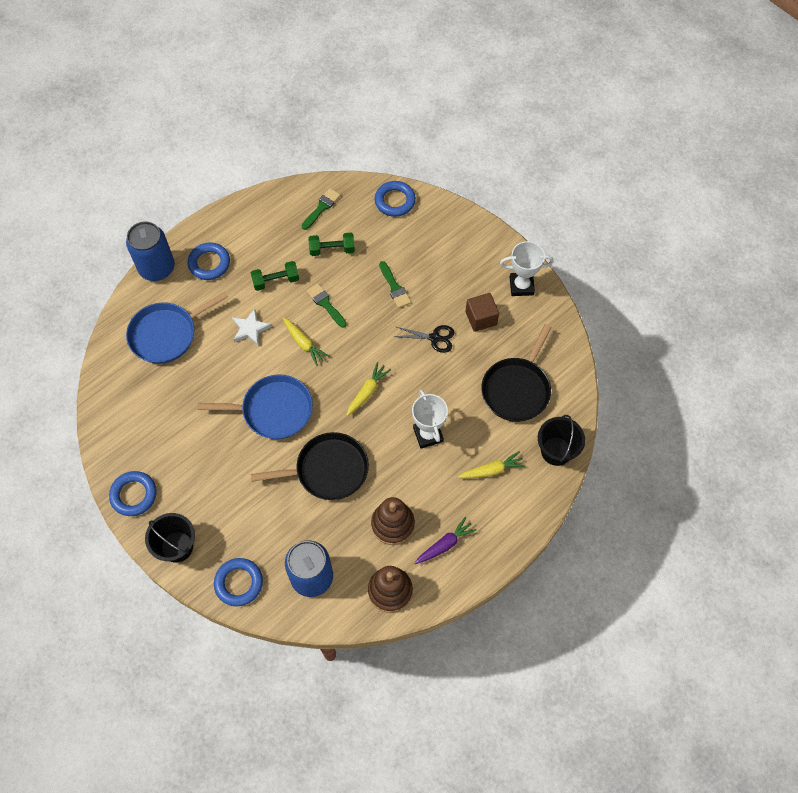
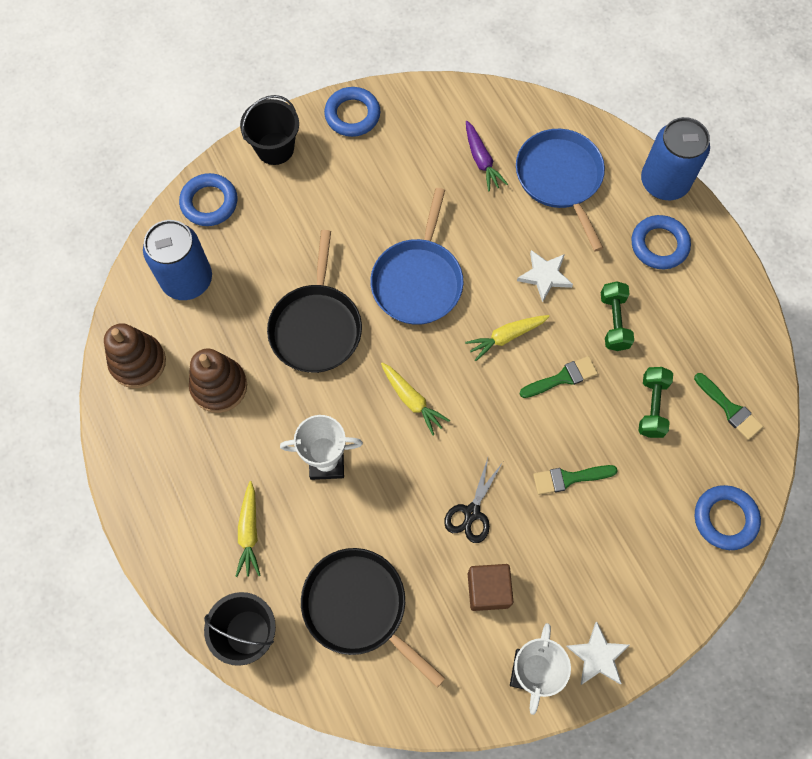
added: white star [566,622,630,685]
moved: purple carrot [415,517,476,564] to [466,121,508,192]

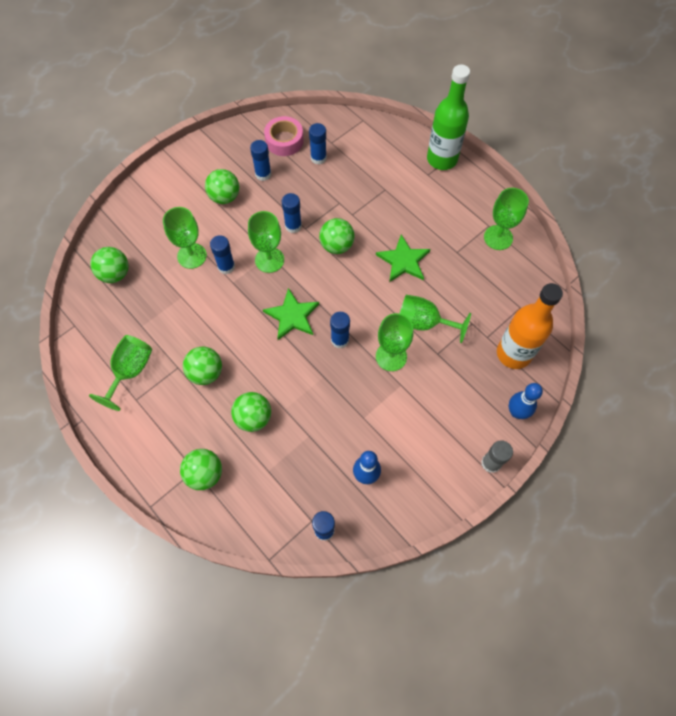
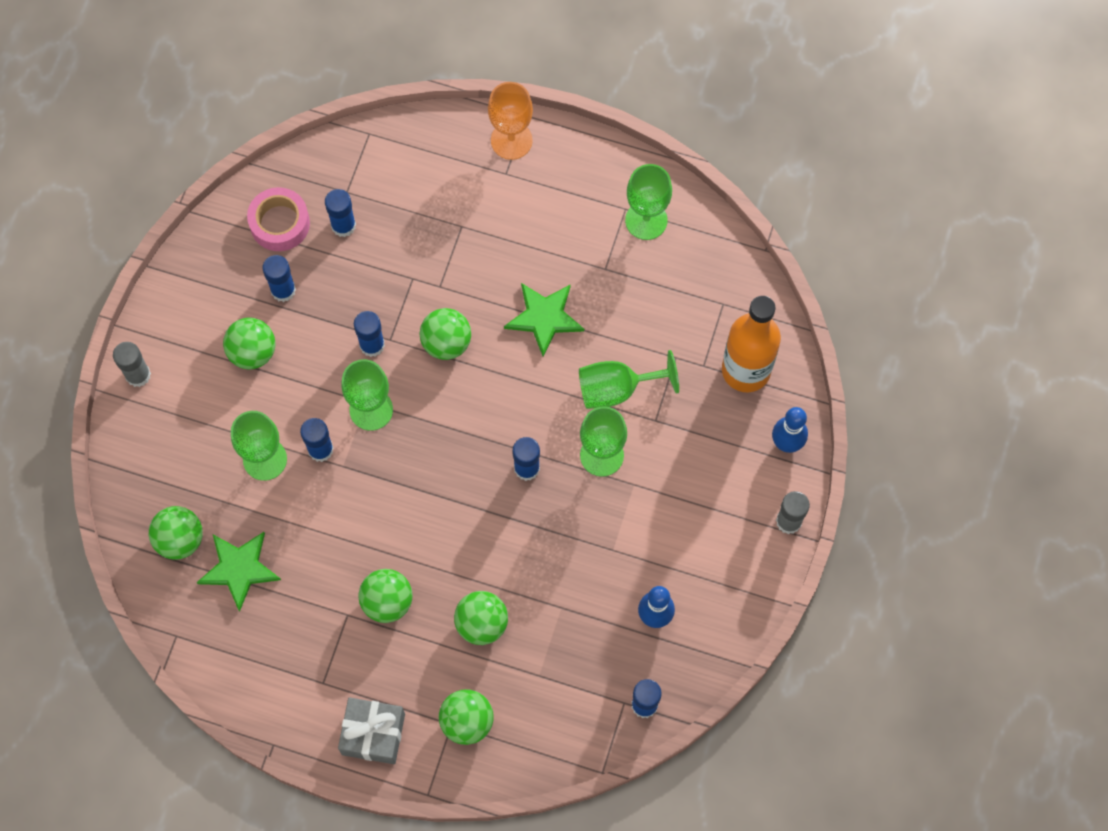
removed: green goblet [89,335,152,411]
added: grey glue stick [113,342,151,387]; grey gift [338,697,405,764]
moved: green star [263,288,319,340] to [196,532,281,612]
replaced: green bottle [427,65,470,170] to orange goblet [488,82,533,160]

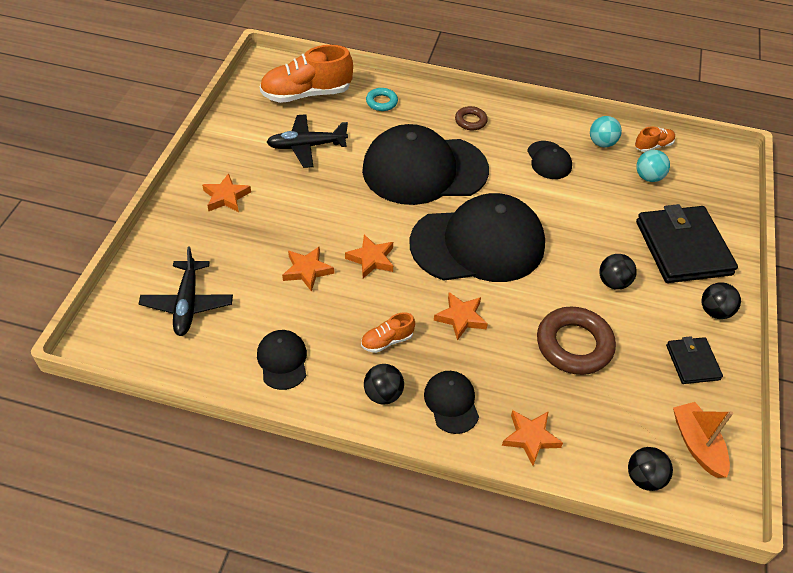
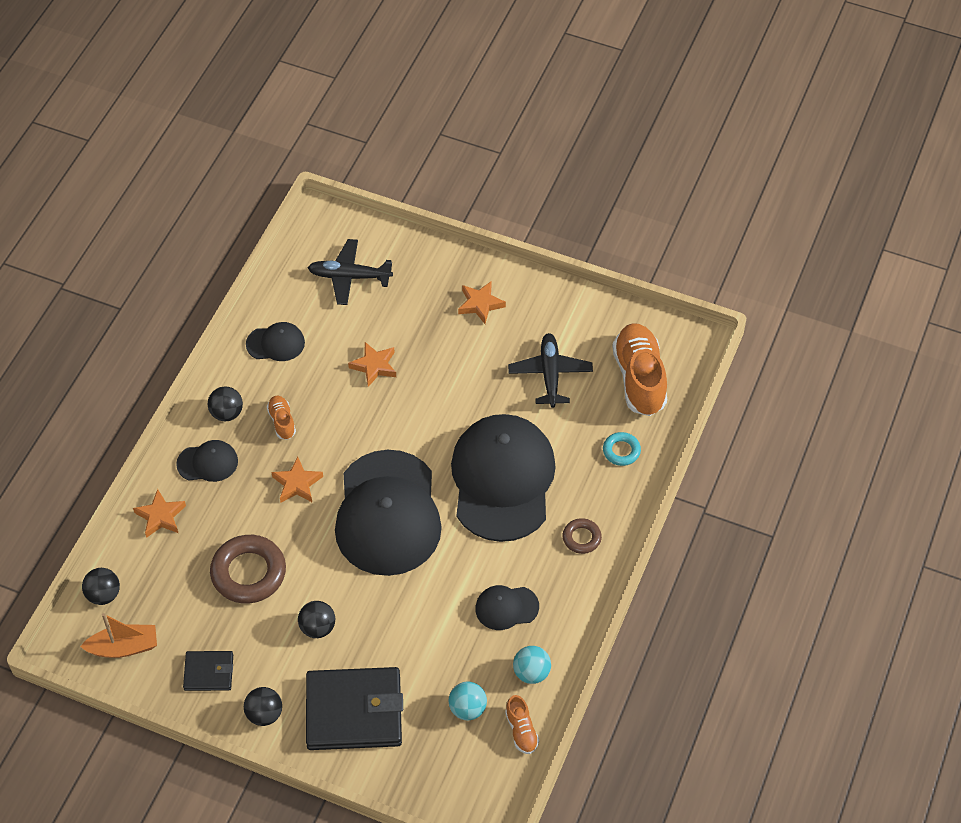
removed: orange star [345,234,393,278]

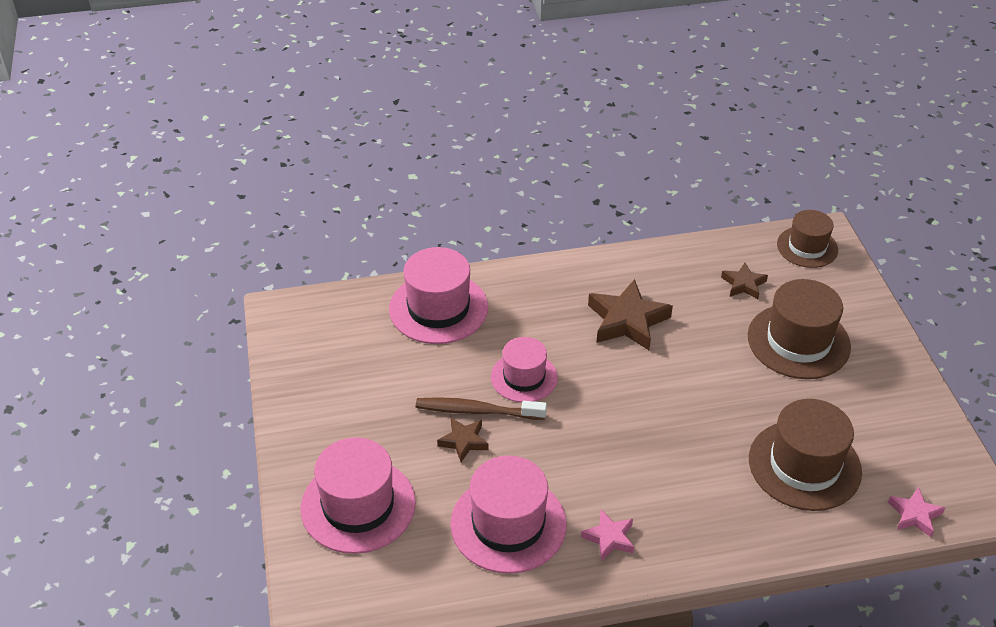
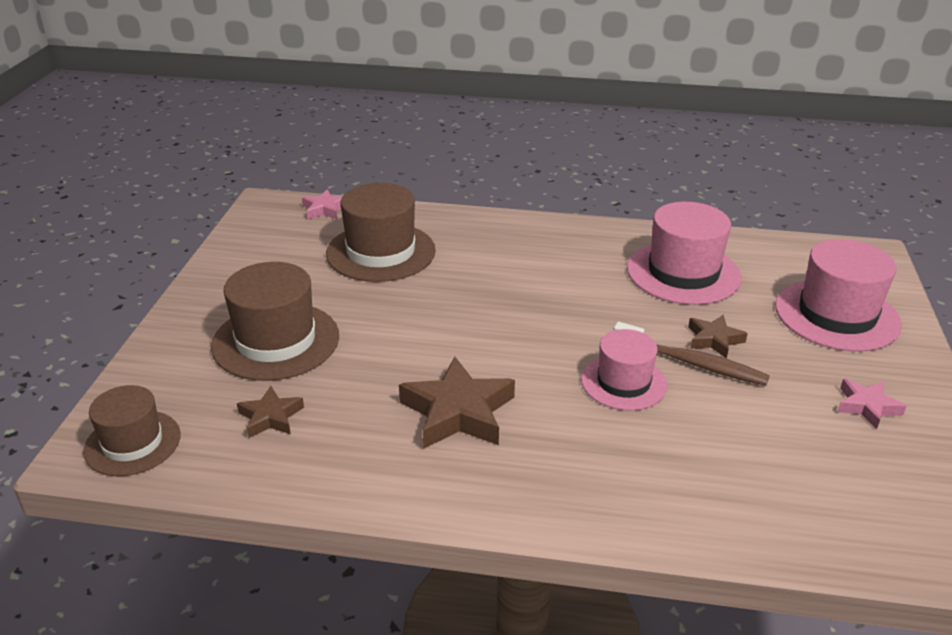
removed: pink hat [389,247,488,344]
moved: pink star [581,510,634,561] to [837,379,907,430]

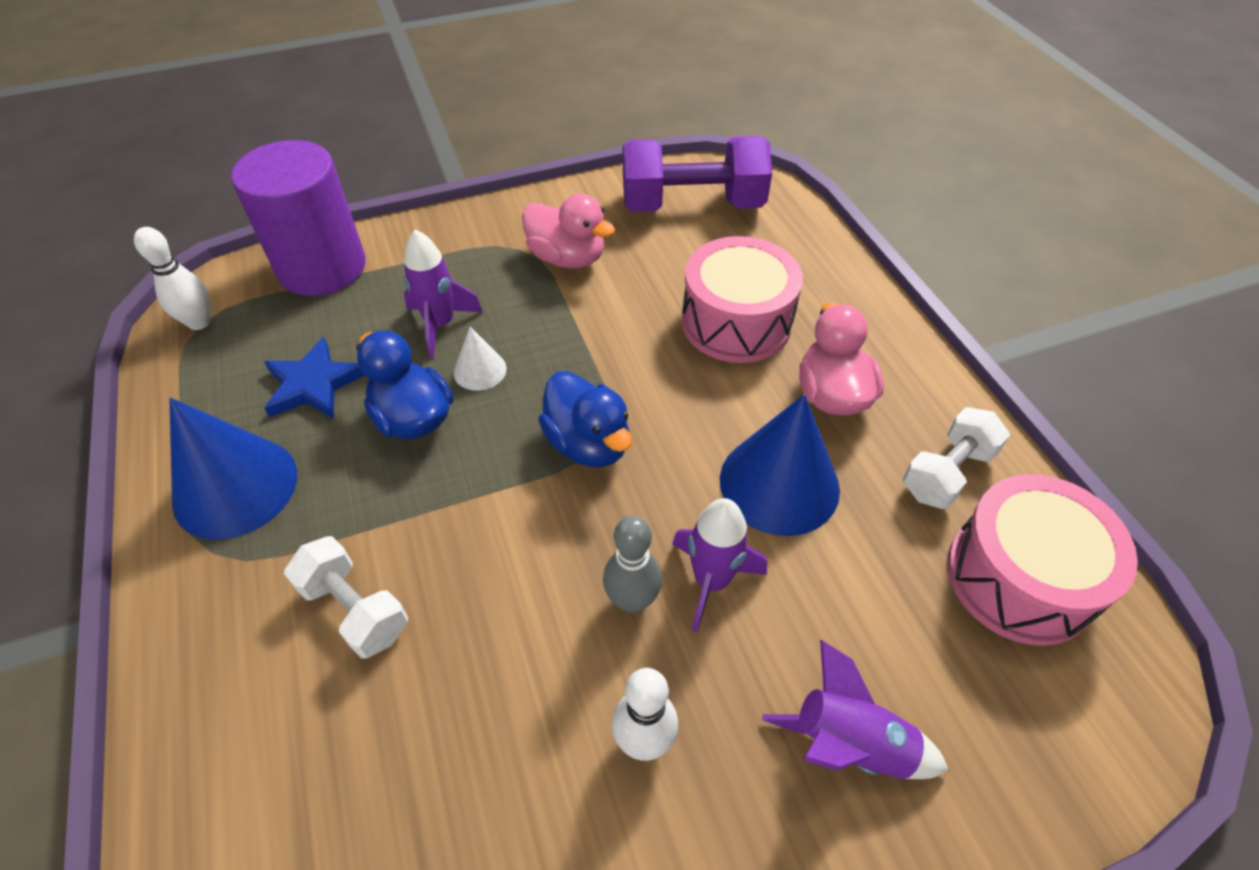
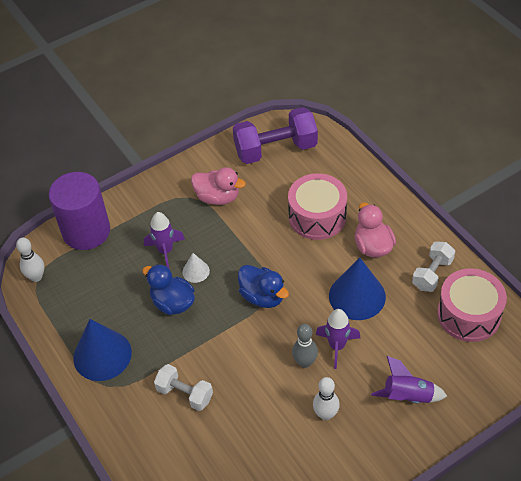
removed: blue star [264,337,365,419]

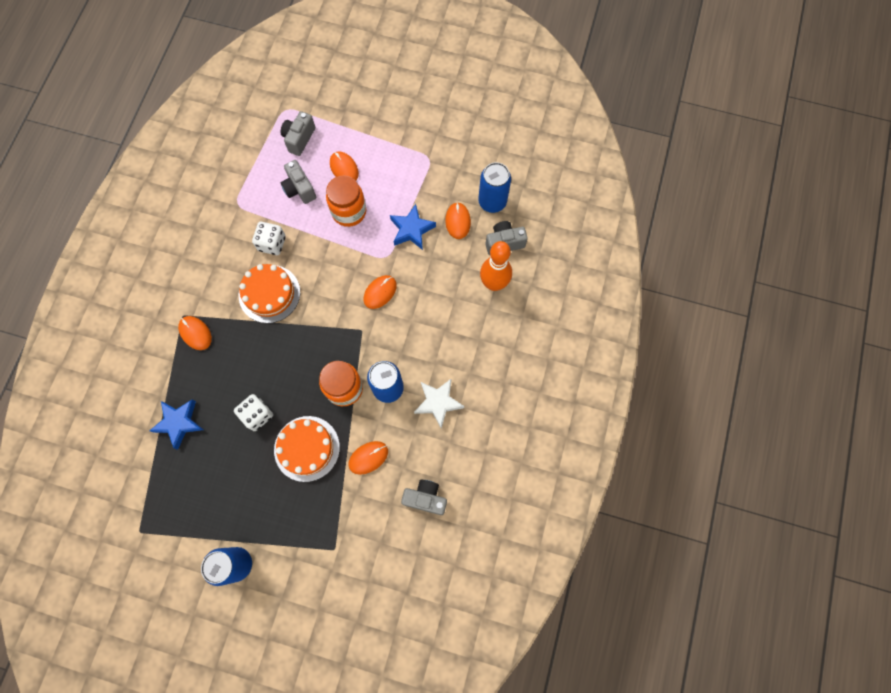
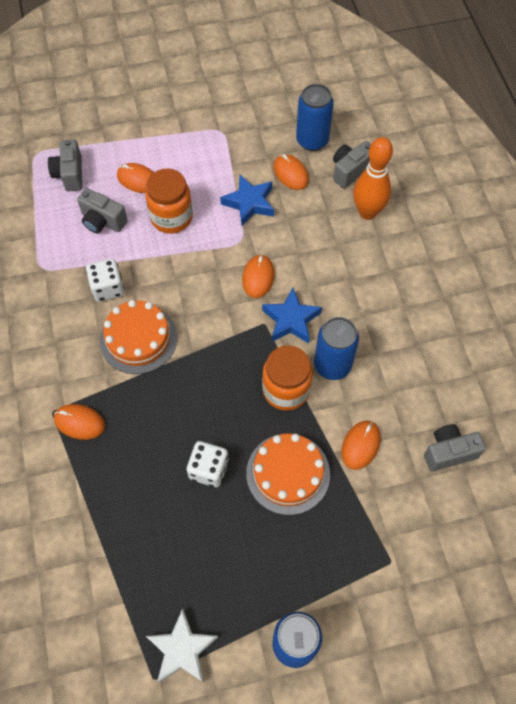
moved: white star [414,379,464,428] to [146,609,218,683]; blue star [150,400,204,450] to [262,288,322,344]

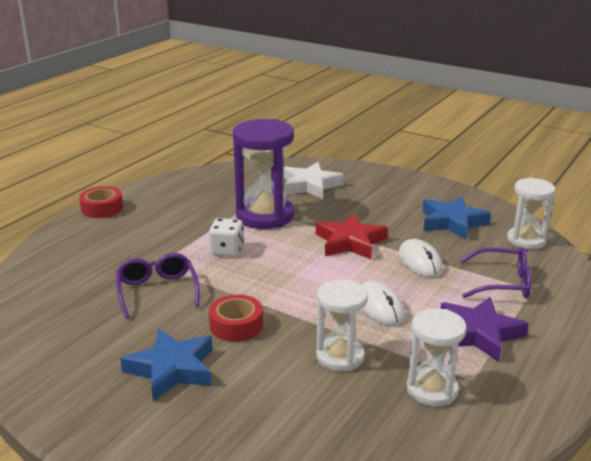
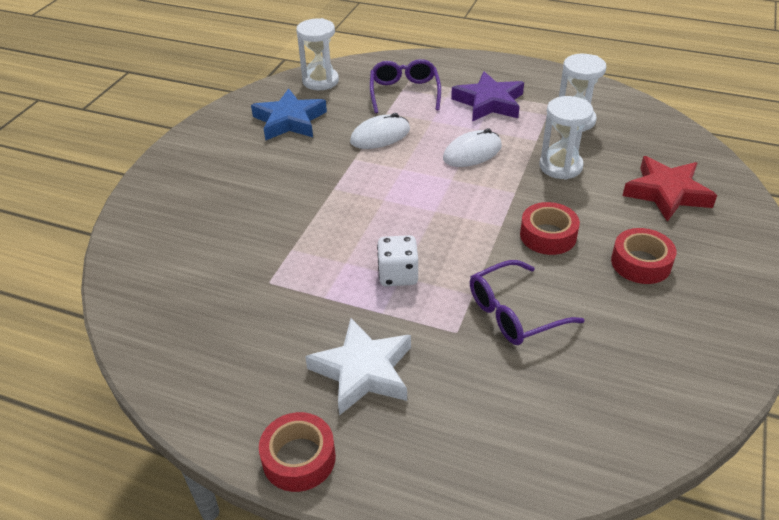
removed: purple hourglass [233,119,294,229]
moved: white star [283,162,344,199] to [305,318,411,416]; red star [316,213,388,259] to [623,156,717,222]
replaced: blue star [120,329,213,402] to red tape [611,228,676,284]

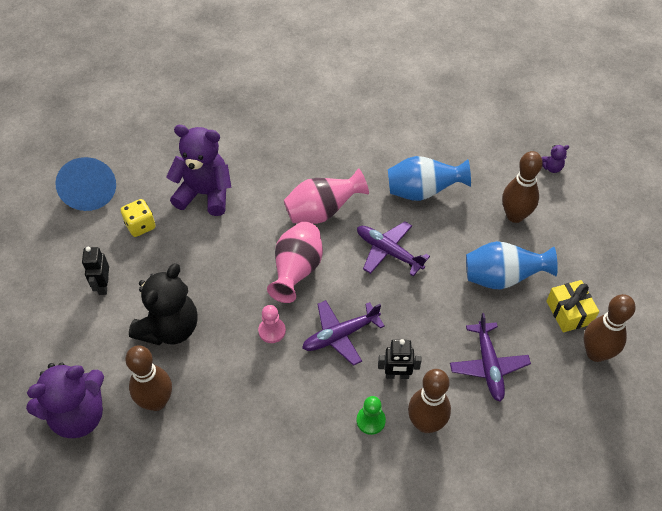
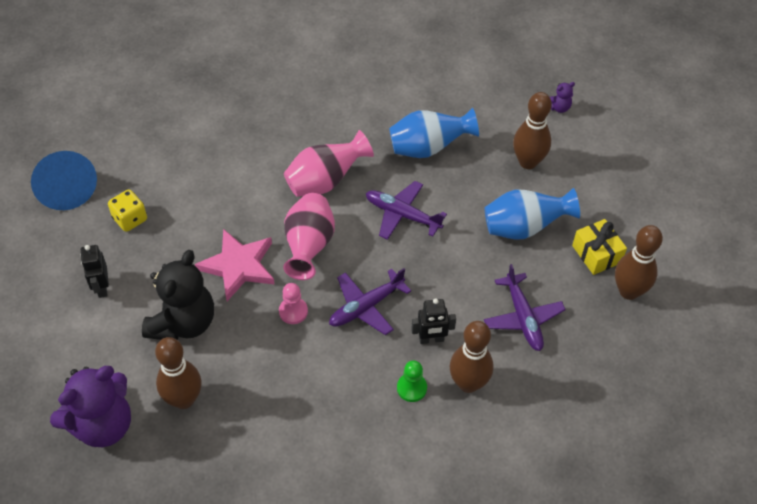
removed: purple teddy bear [166,125,232,216]
added: pink star [195,229,275,301]

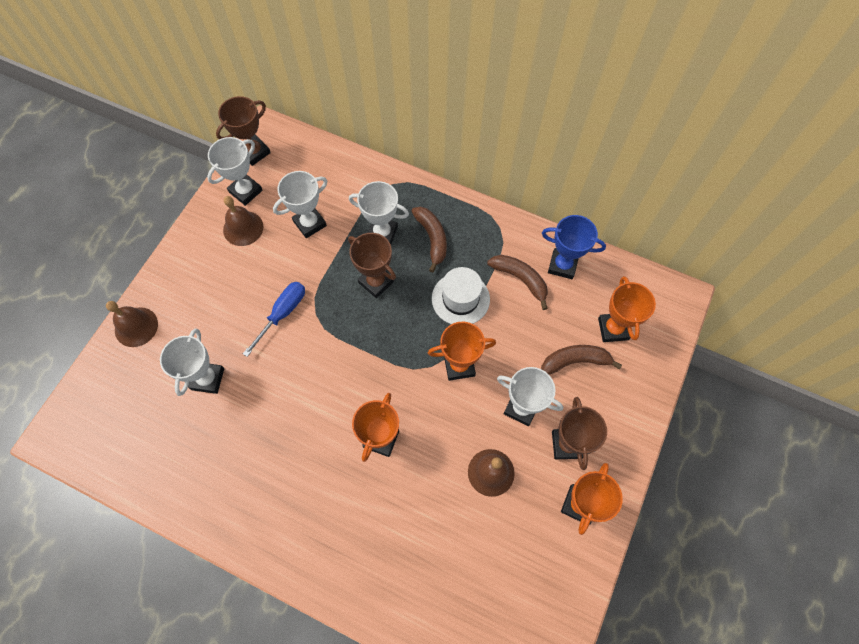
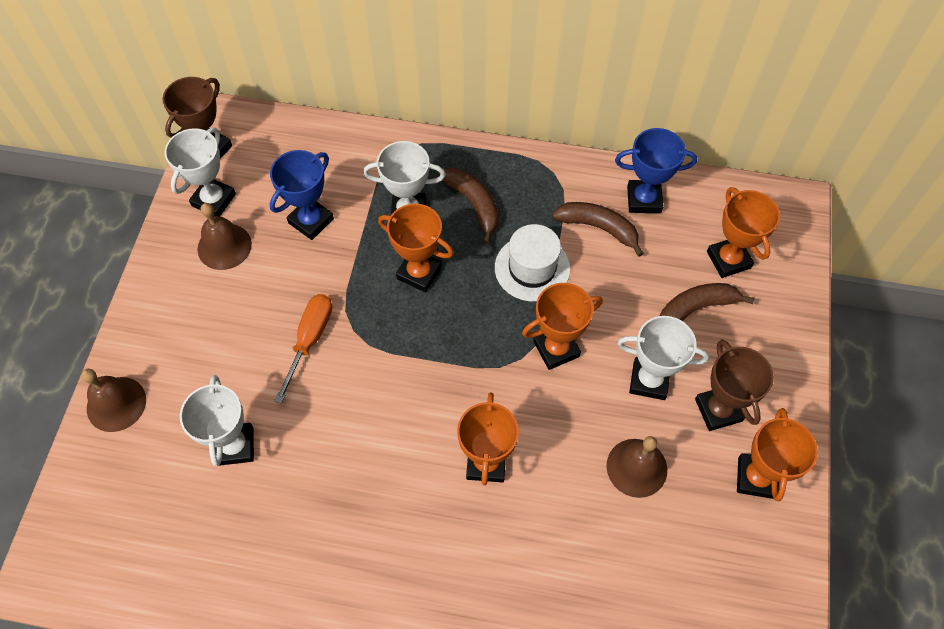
recoloured: white trophy [273,171,327,238] to blue trophy [270,150,334,240]; blue screwdriver [243,282,305,357] to orange screwdriver [274,294,332,404]; brown trophy [348,233,396,298] to orange trophy [378,204,454,292]

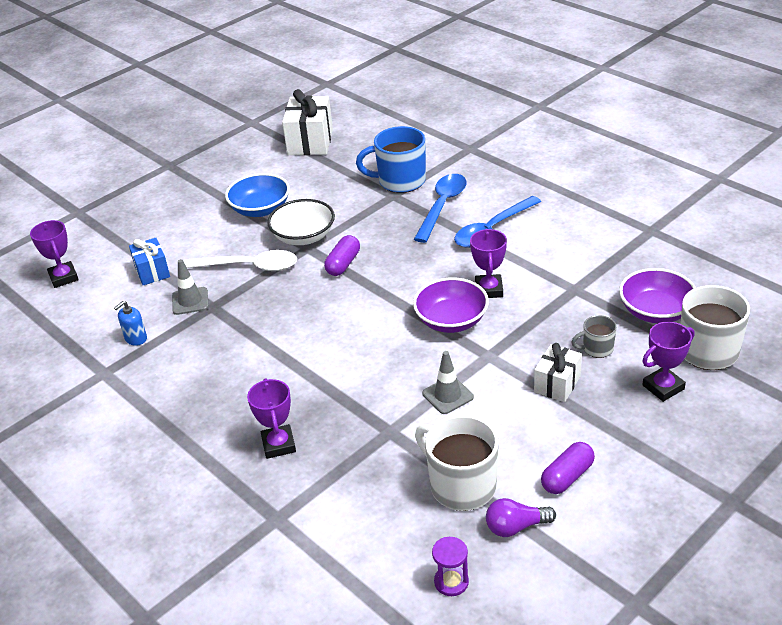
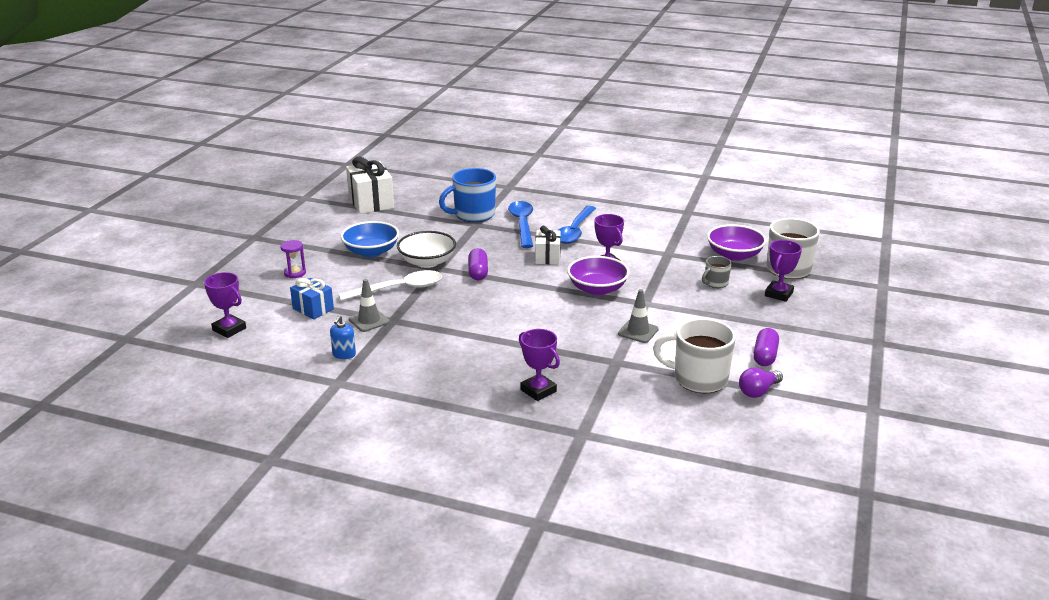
moved: purple hourglass [432,537,469,596] to [280,240,306,278]; white gift [534,343,582,402] to [535,226,561,264]

